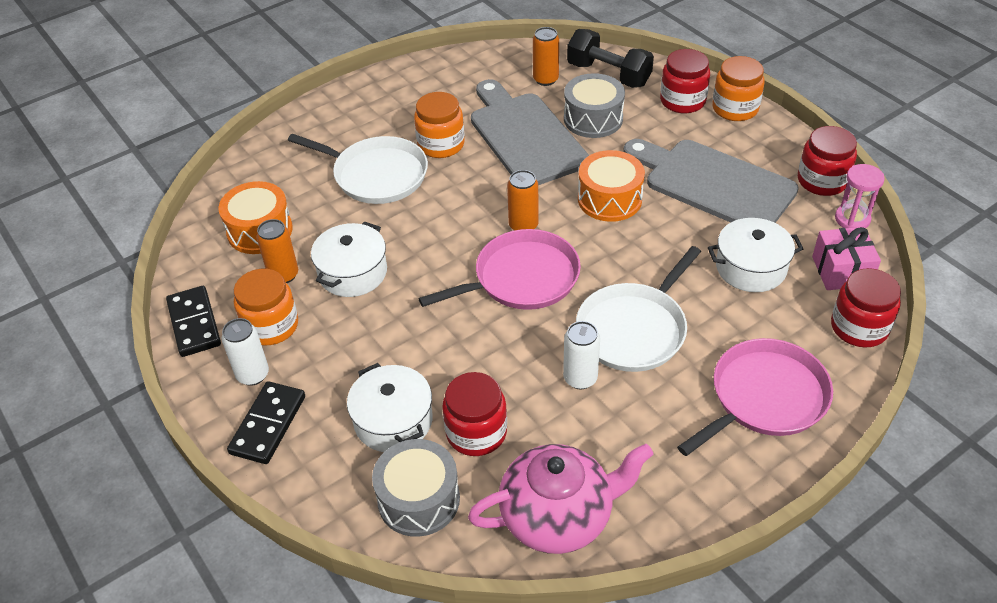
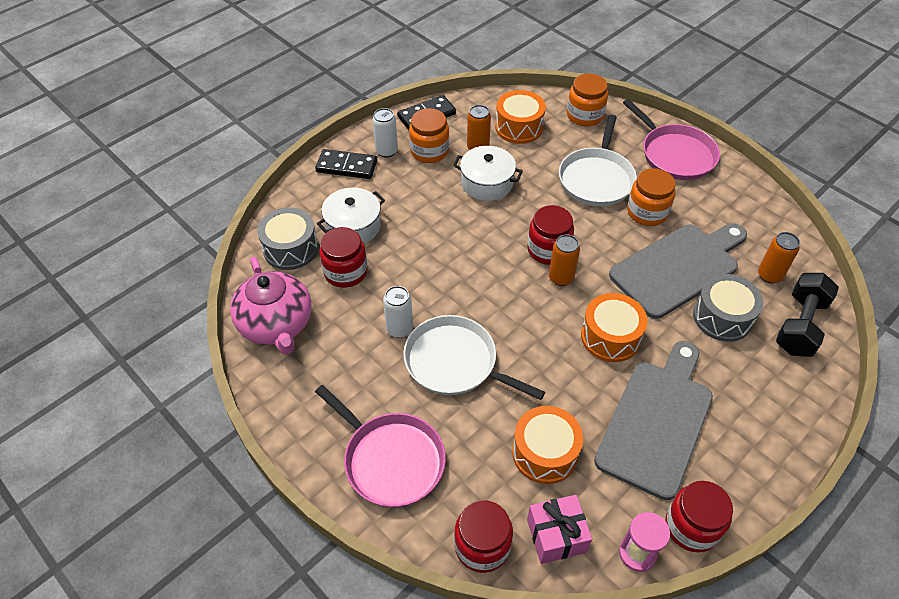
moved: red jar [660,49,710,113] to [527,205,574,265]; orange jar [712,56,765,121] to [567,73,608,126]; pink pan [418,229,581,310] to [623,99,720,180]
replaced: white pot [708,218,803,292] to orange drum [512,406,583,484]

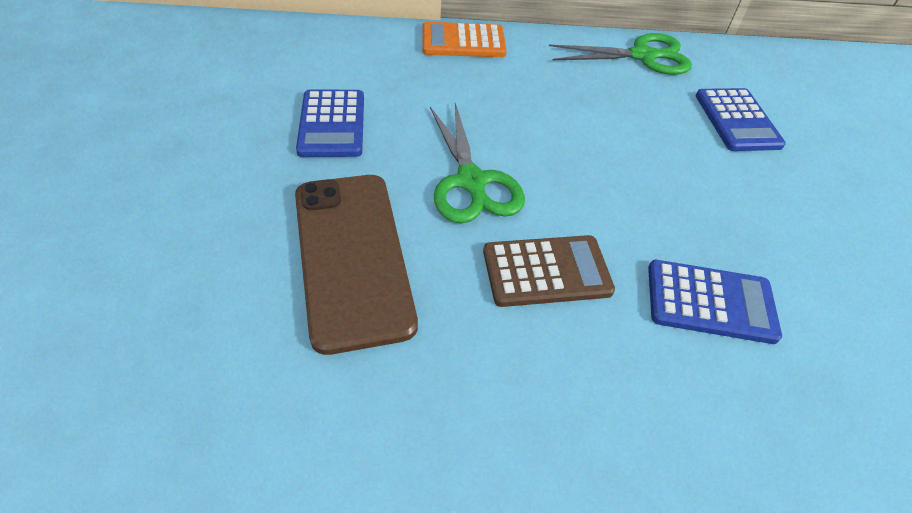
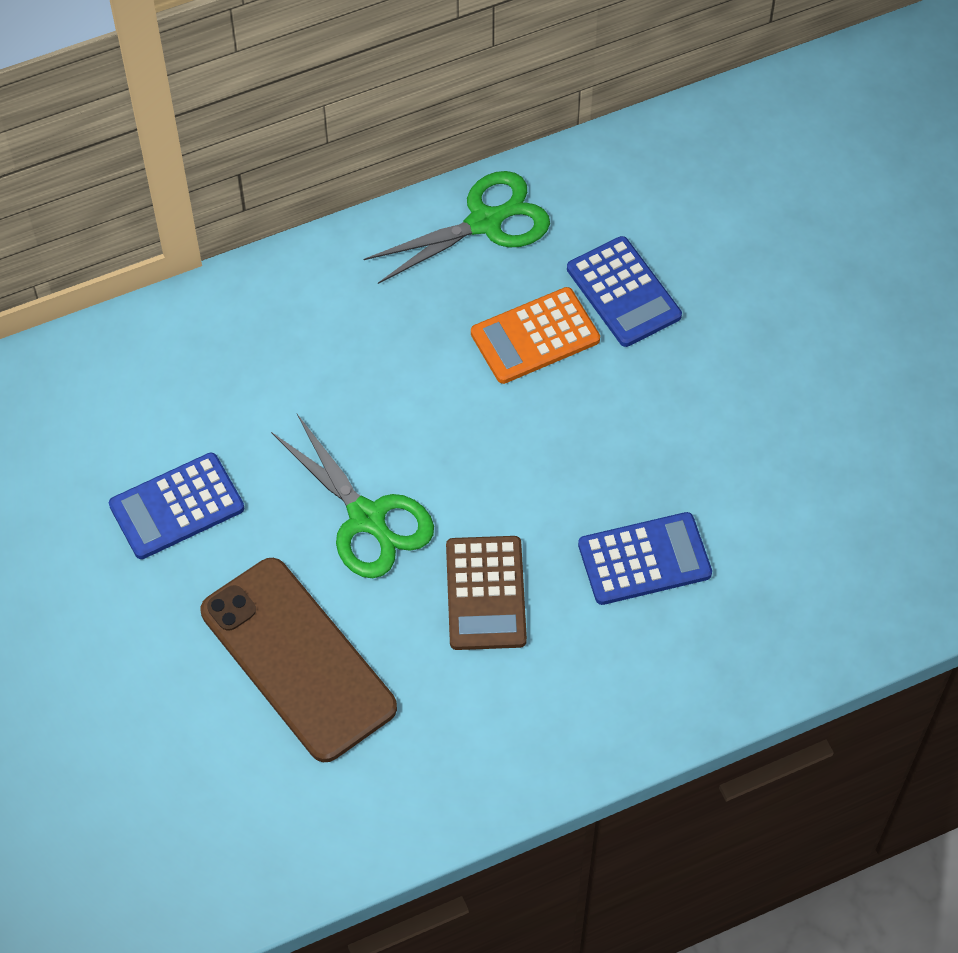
moved: orange calculator [423,22,507,57] to [471,287,600,384]
turned: blue calculator [296,90,364,157] = [109,453,244,559] 90 degrees clockwise; brown calculator [483,235,615,307] = [446,536,527,650] 120 degrees clockwise

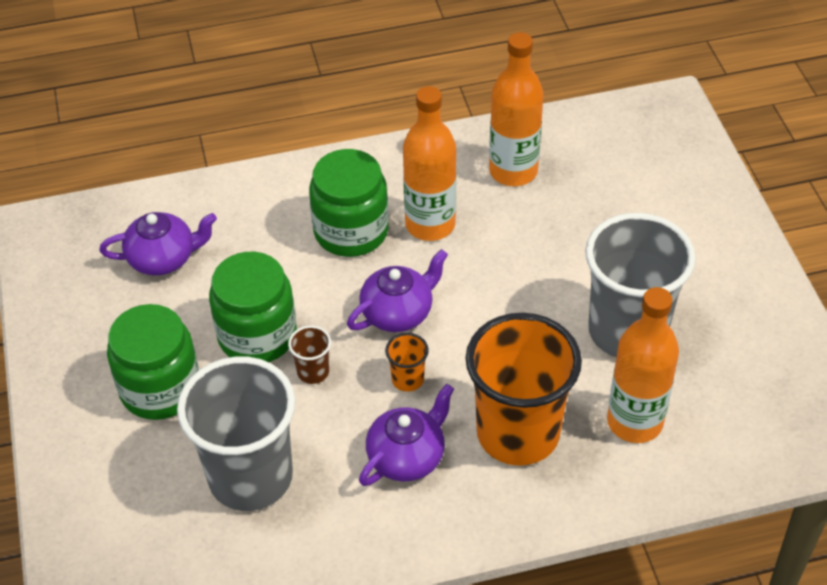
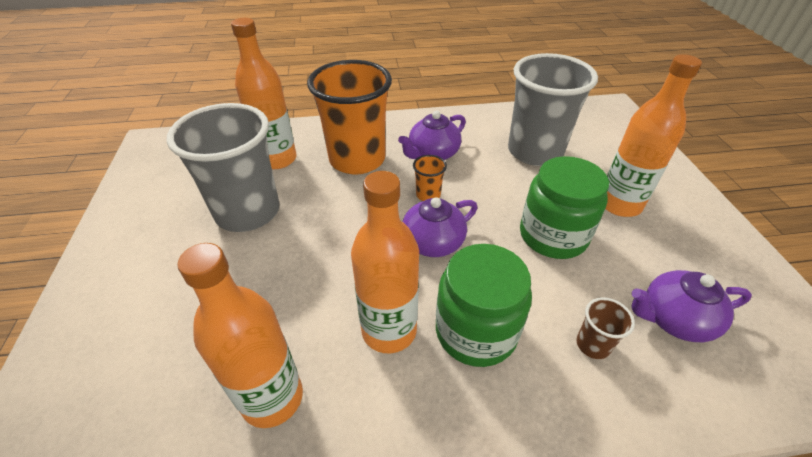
moved: brown cup [288,325,331,384] to [577,297,635,359]
replaced: green jar [107,304,199,420] to orange bottle [605,54,702,217]

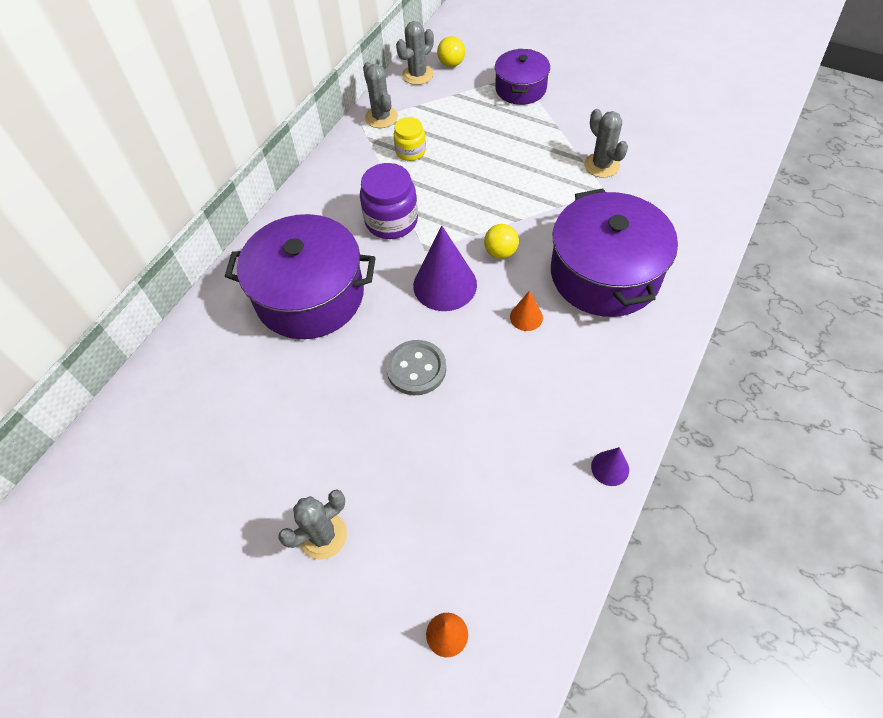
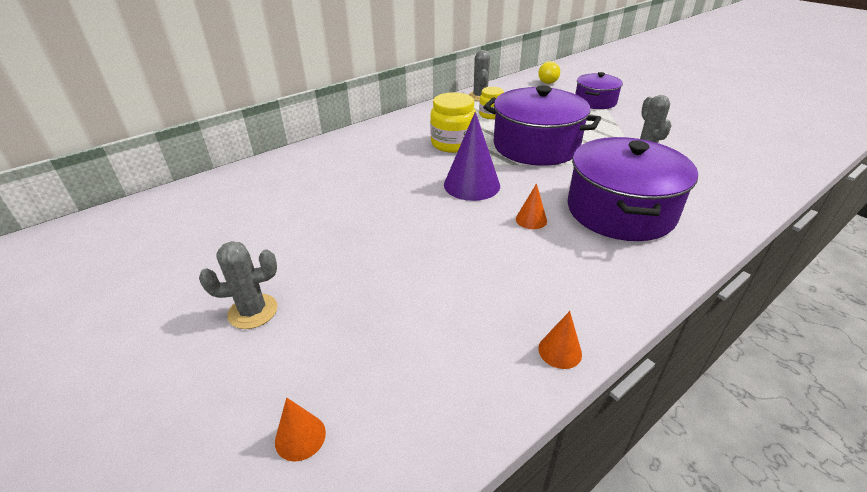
removed: grey button [386,340,446,395]; grey cactus [396,21,434,85]; yellow ball [484,224,519,259]
moved: purple pot [225,214,376,339] to [483,85,601,166]
recoloured: purple jar [360,163,418,239] to yellow jar [430,92,477,153]; purple cone [591,447,629,486] to orange cone [538,311,582,369]

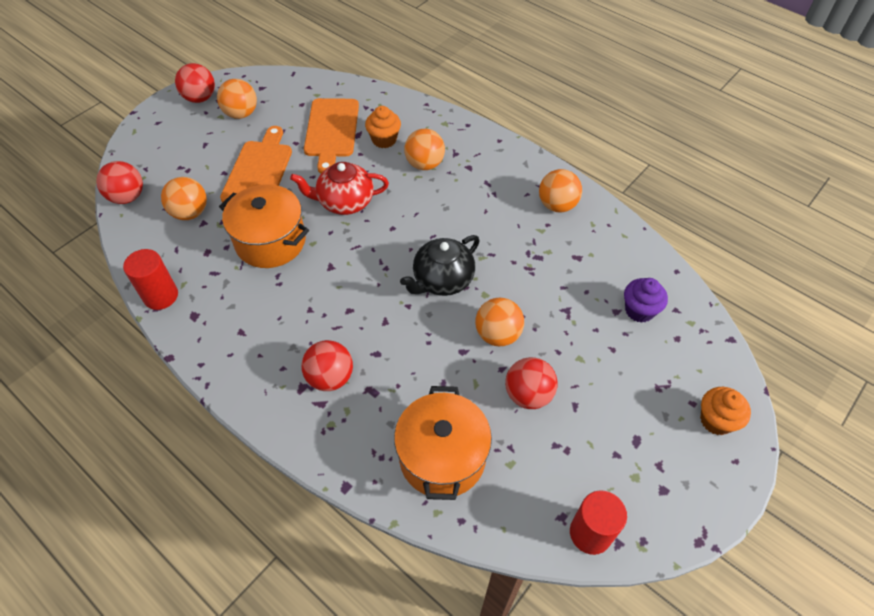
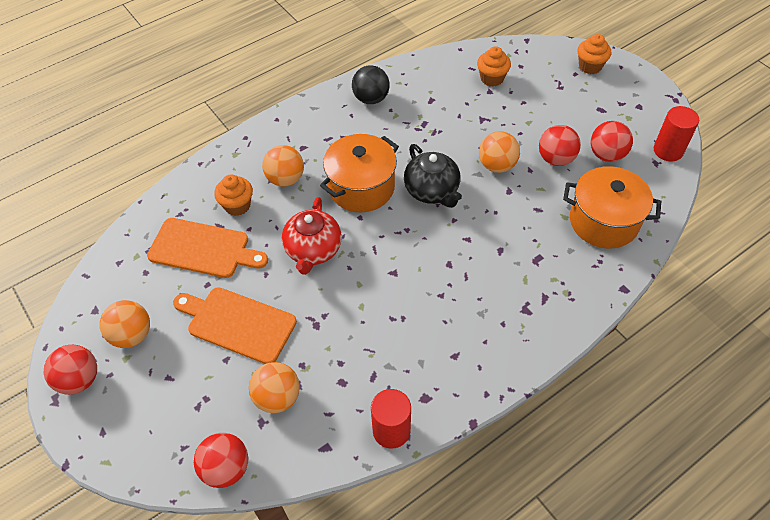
moved: orange pot [219,184,309,268] to [320,134,399,212]; red ball [301,340,353,391] to [591,121,633,162]
recoloured: orange ball [539,169,582,213] to black ball [352,65,390,104]; purple cupcake [624,278,668,323] to orange cupcake [477,46,511,87]

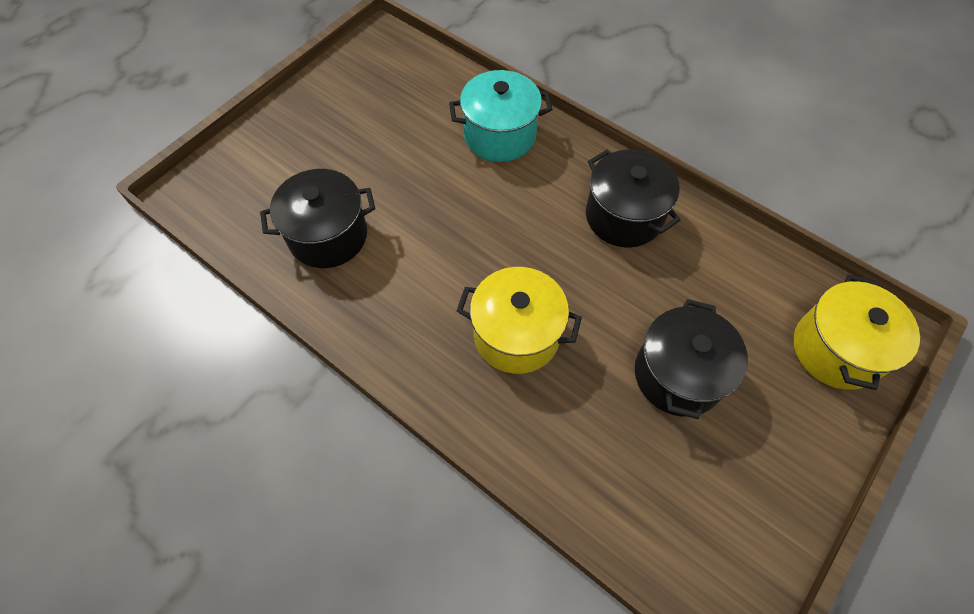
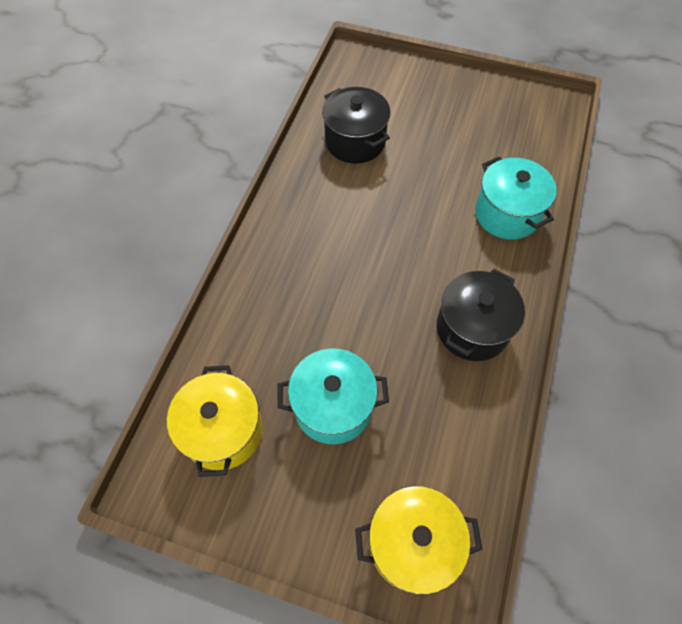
moved: yellow pot [457,267,582,374] to [167,365,263,477]
recoloured: black pot [635,299,748,419] to turquoise pot [278,348,389,444]

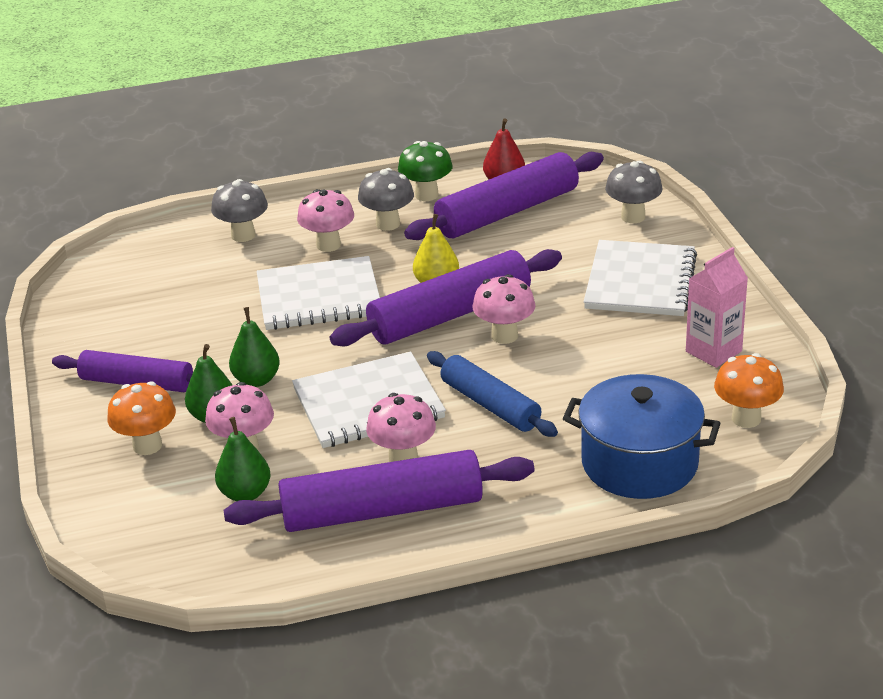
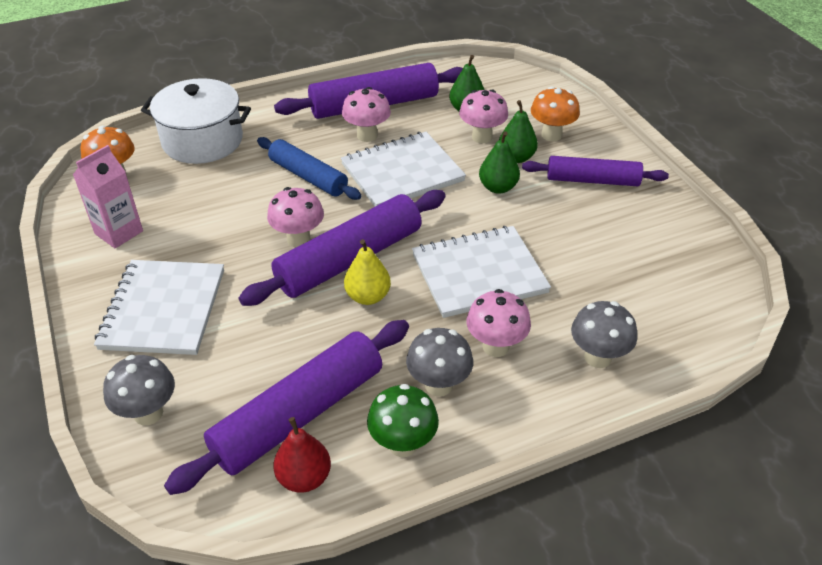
recoloured: blue pot [563,374,721,499] to white pot [141,78,251,164]

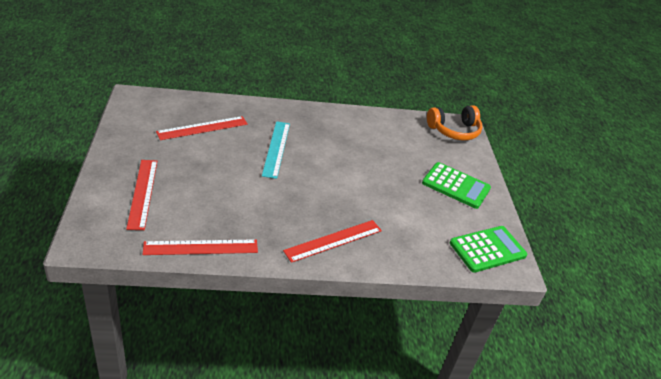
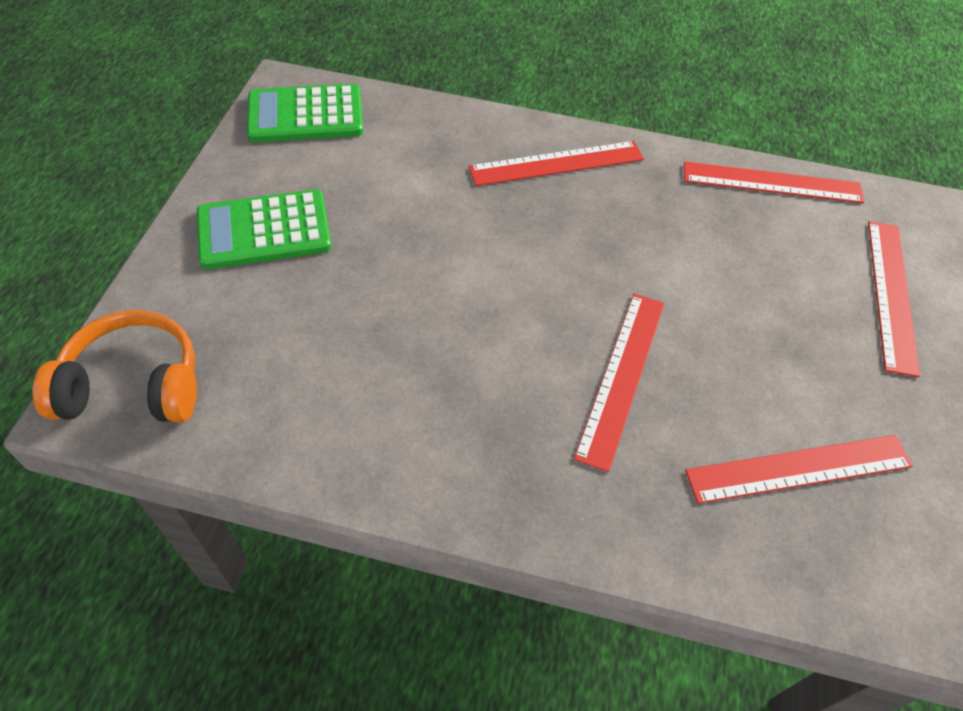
recoloured: turquoise ruler [262,121,290,179] to red ruler [574,294,664,472]
turned: green calculator [422,162,491,209] = [197,189,332,270] 60 degrees counterclockwise

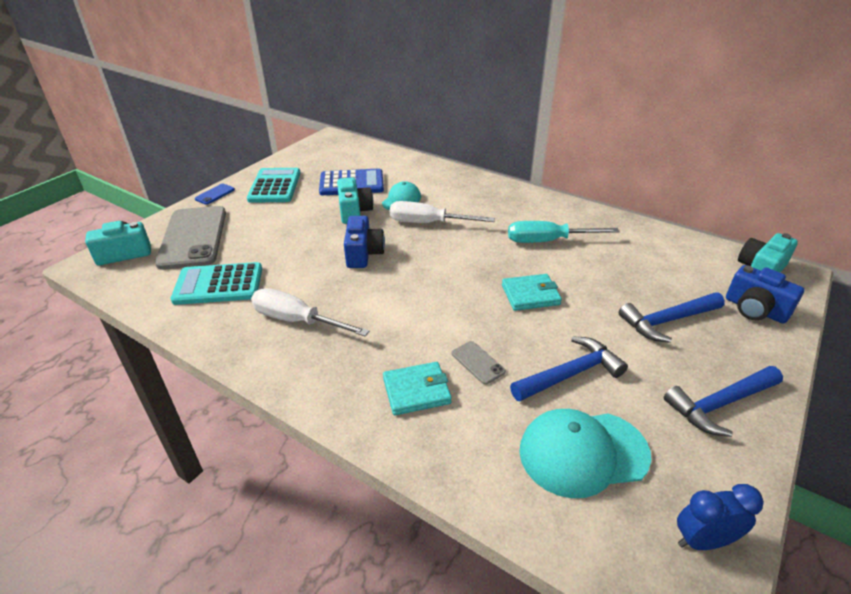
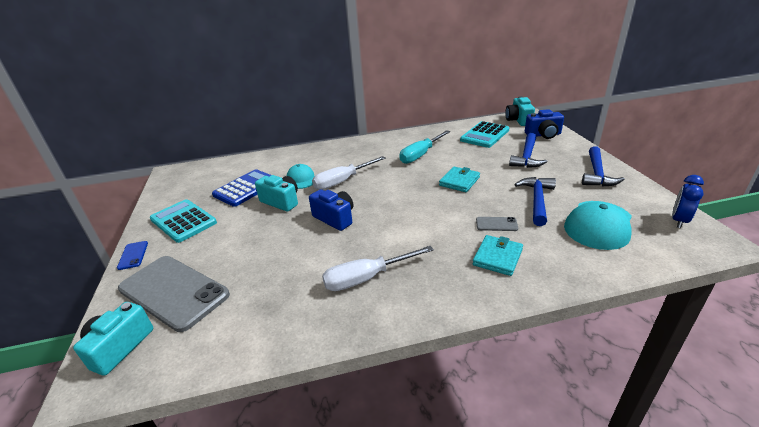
moved: turquoise calculator [171,262,262,305] to [460,121,509,148]

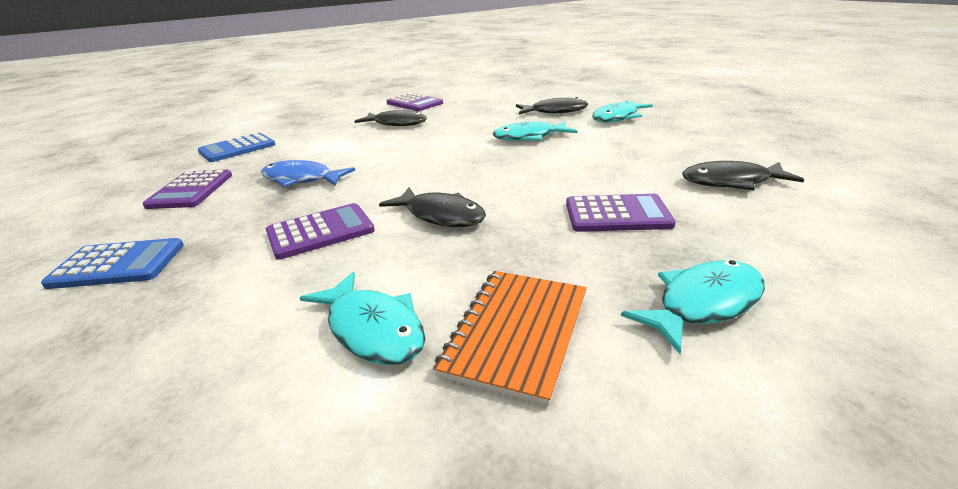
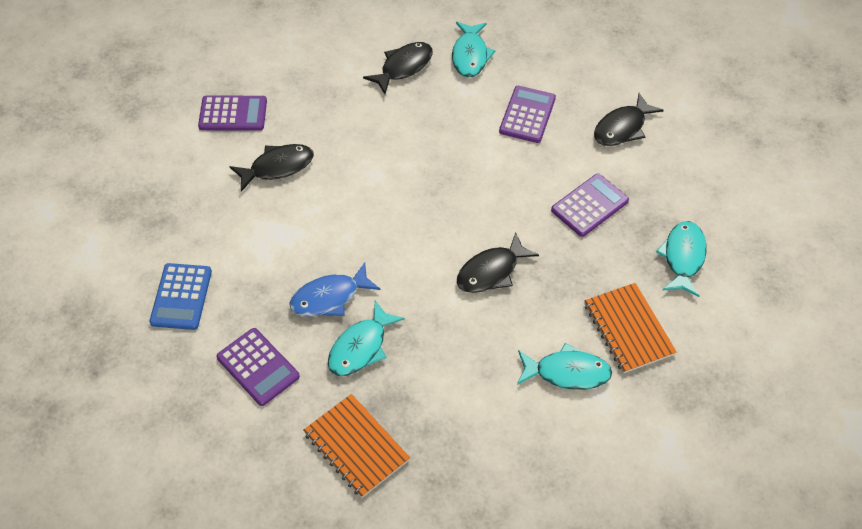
moved: turquoise fish [493,121,577,141] to [328,300,405,376]; purple calculator [266,203,375,260] to [499,86,556,143]
replaced: blue calculator [41,238,184,289] to orange notebook [303,394,410,498]
turned: black fish [379,187,486,227] = [457,232,539,293] 150 degrees clockwise

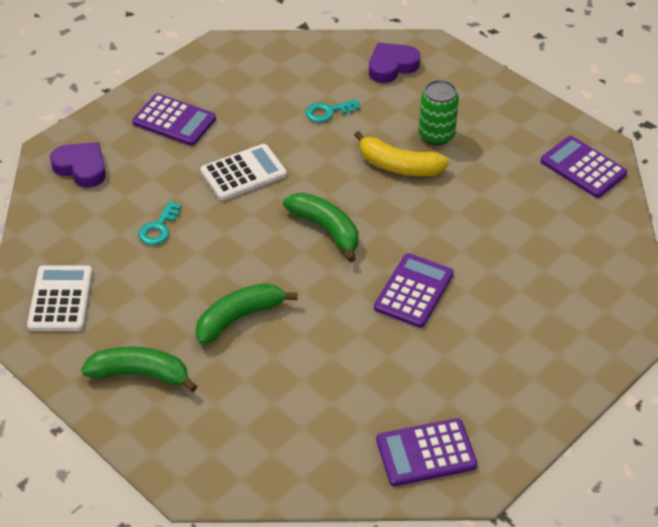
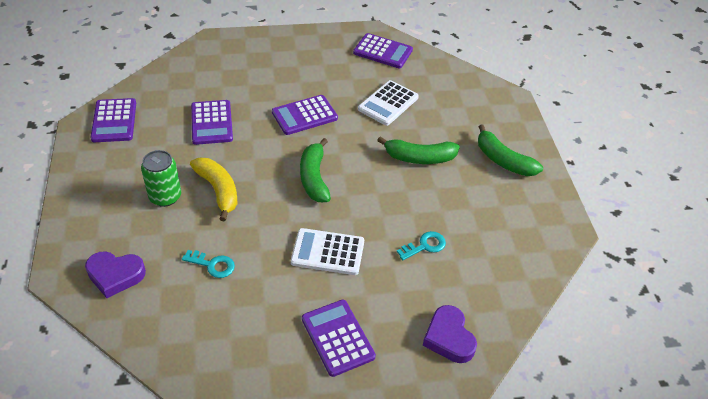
added: purple calculator [191,100,233,145]
moved: white calculator [27,265,92,331] to [358,80,419,126]

